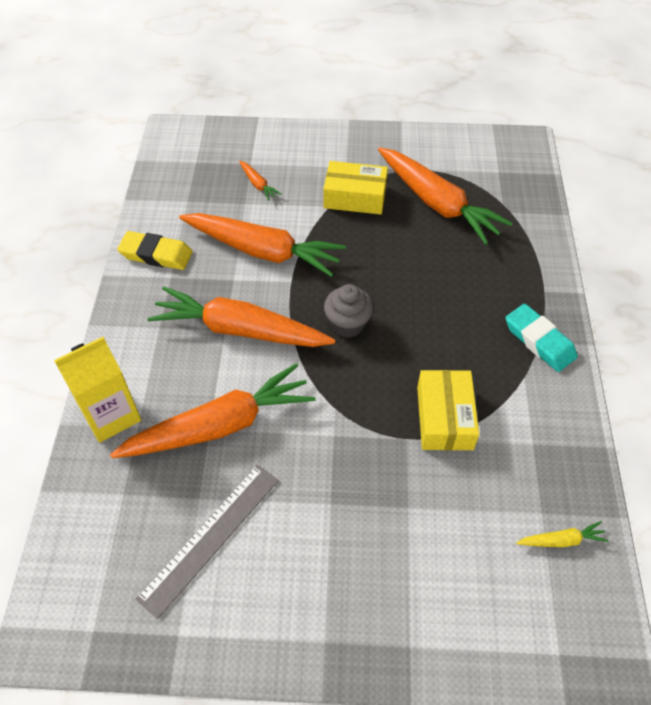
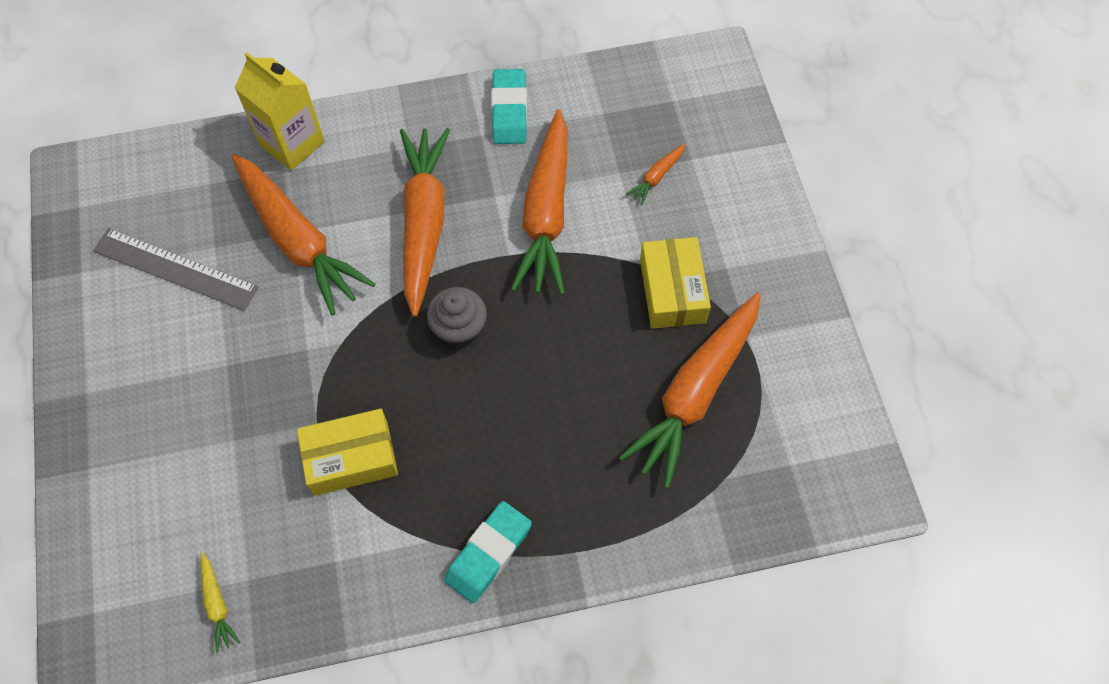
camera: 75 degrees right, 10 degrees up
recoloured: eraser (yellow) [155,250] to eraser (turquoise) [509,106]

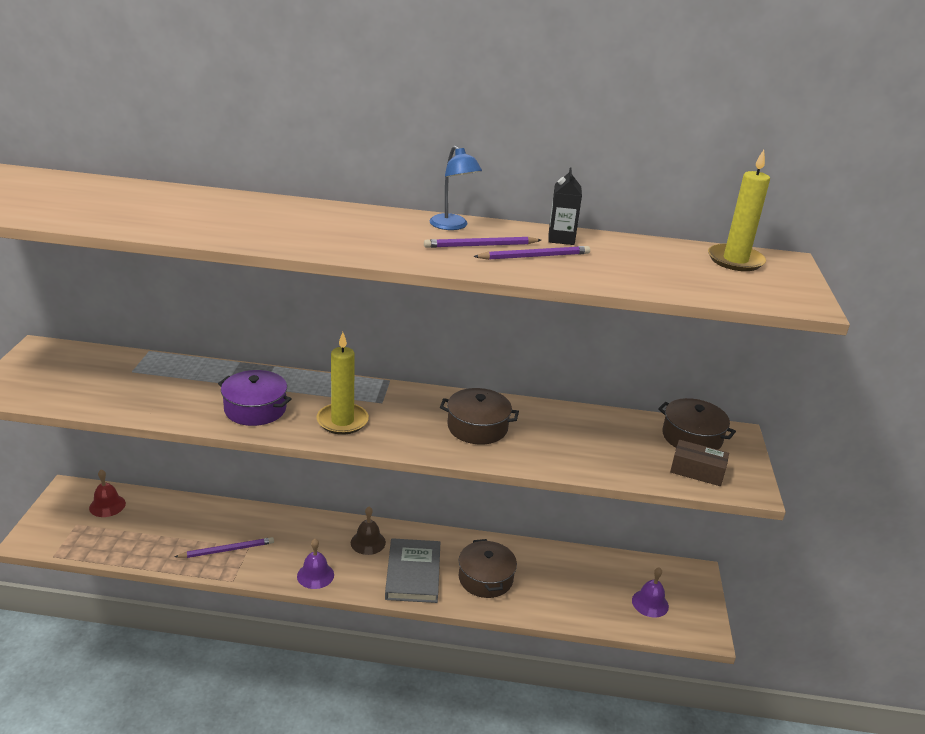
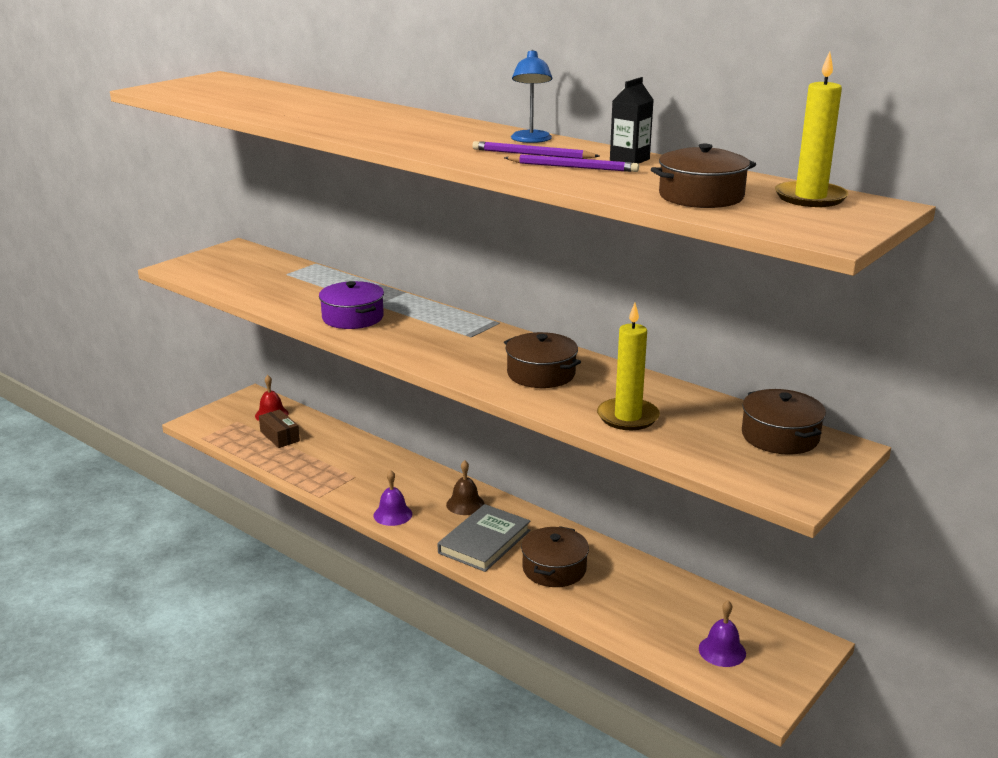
camera: 35 degrees right, 5 degrees down
removed: pencil (purple) [224,547]
added: pot (brown) [703,176]
moved: candle (yellow) [343,383] to [628,366]; box (brown) [699,463] to [279,428]

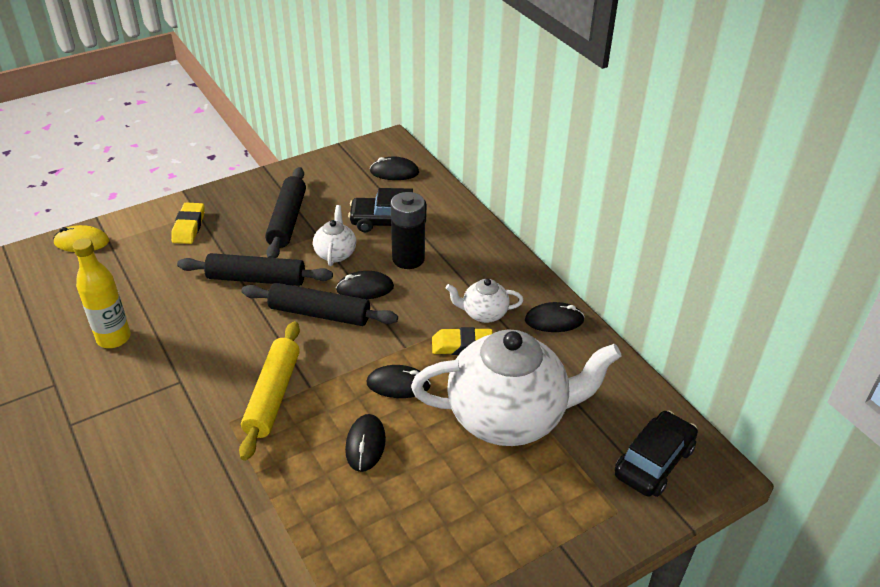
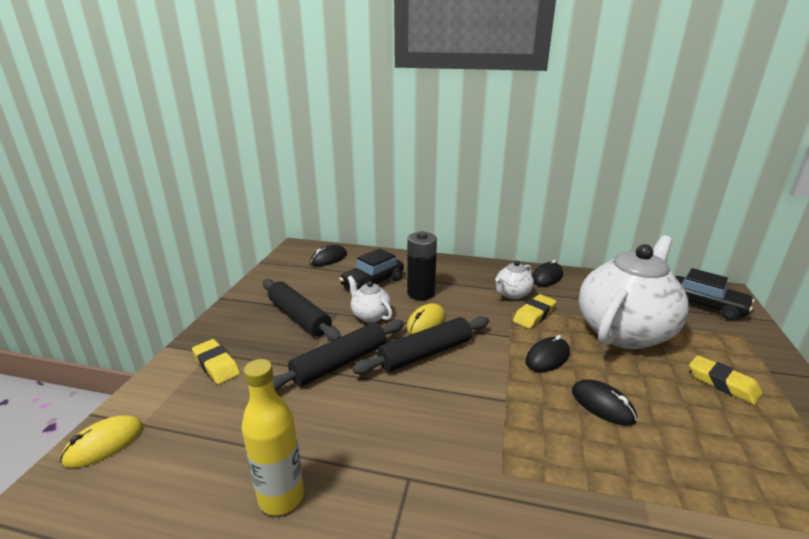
camera: 45 degrees left, 15 degrees down
removed: rolling pin (yellow) [269,391]
added: eraser (yellow) [725,380]
recoloured: mouse (black) [365,285] to mouse (yellow) [426,318]
turned: car (black) [656,453] = [715,294] 135 degrees clockwise

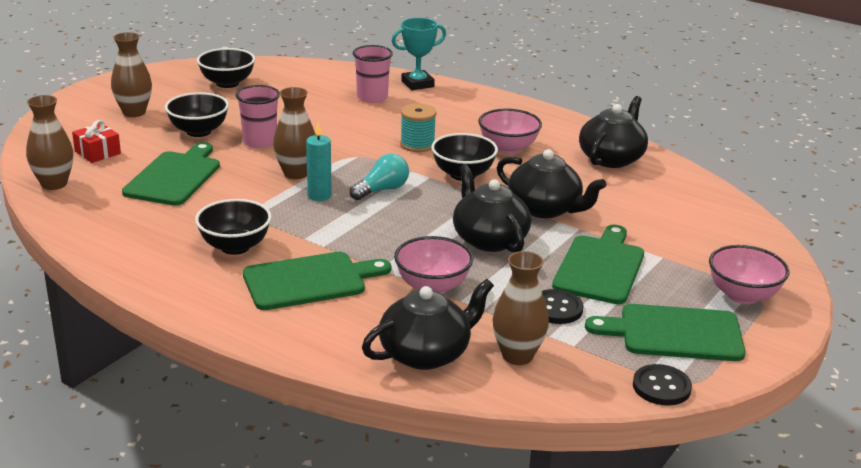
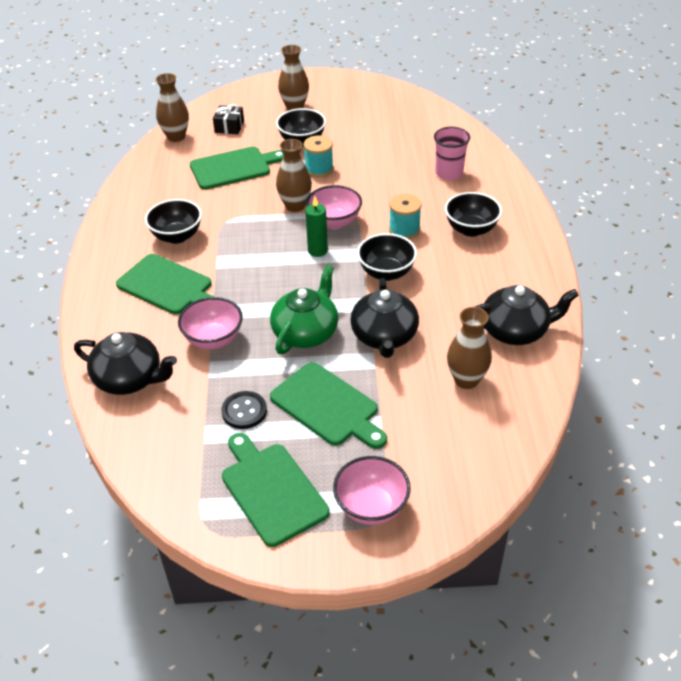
camera: 55 degrees right, 15 degrees up
removed: candle (turquoise) [318,161]; trophy (turquoise) [419,54]; button (black) [662,385]
moved: bowl (black) [226,68] to [473,214]; bowl (pink) [510,131] to [334,207]; vase (brown) [521,308] to [469,348]
replaced: cup (pink) [258,116] to spool (turquoise) [318,156]; light bulb (turquoise) [379,177] to candle (green) [316,227]
recoloured: gift (red) [96,141] to gift (black) [228,119]; teapot (black) [492,208] to teapot (green) [304,309]
turned: cutting board (green) [598,264] = [328,405] 60 degrees clockwise

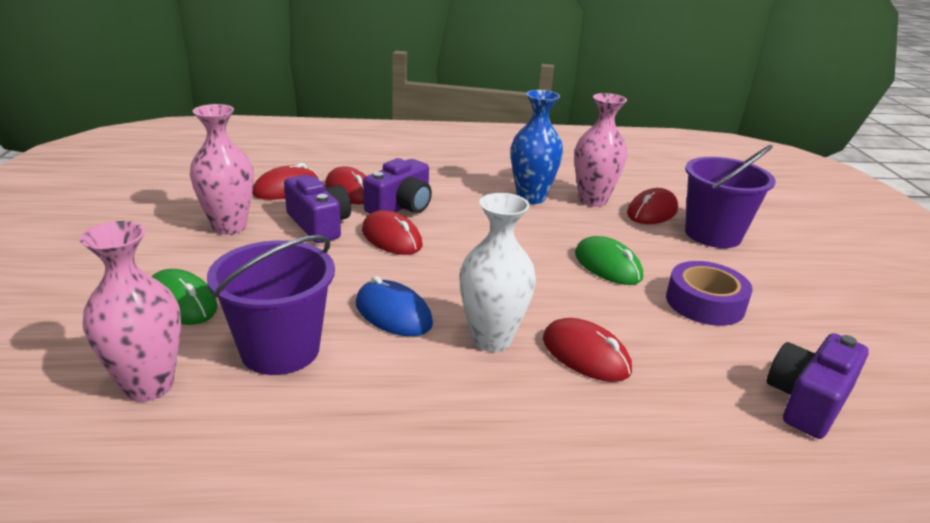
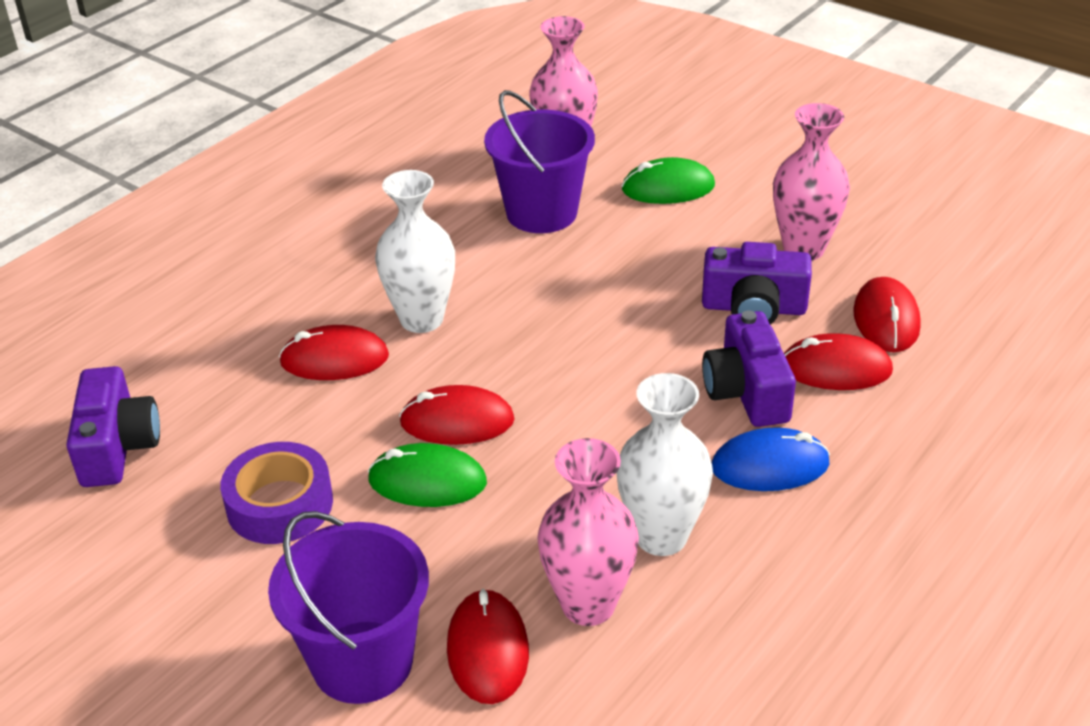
camera: 135 degrees right, 10 degrees up
moved: mouse (blue) [394,306] to [770,459]; mouse (red) [392,232] to [457,415]
recoloured: vase (blue) [537,147] to vase (white) [665,464]

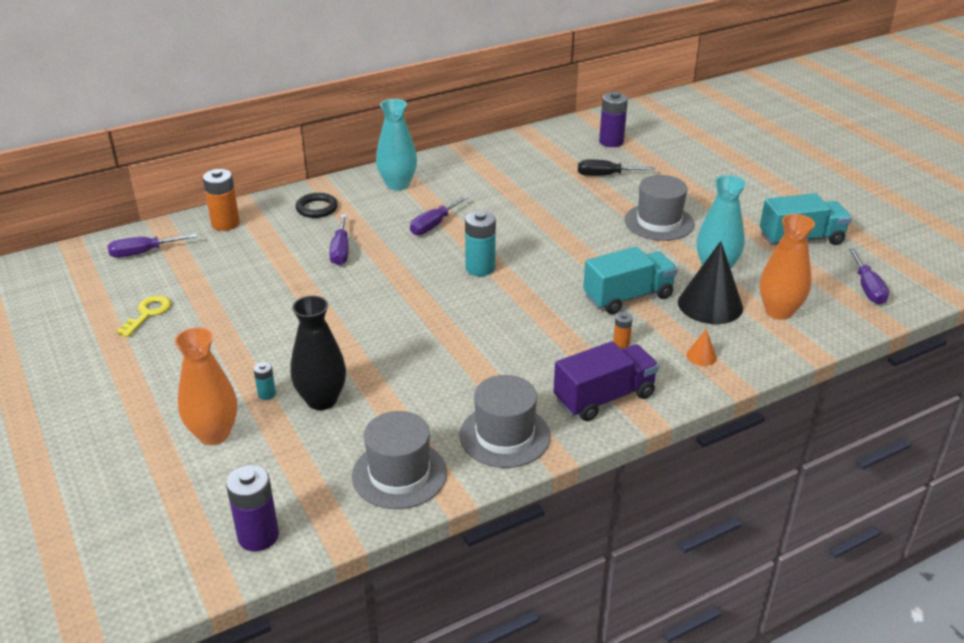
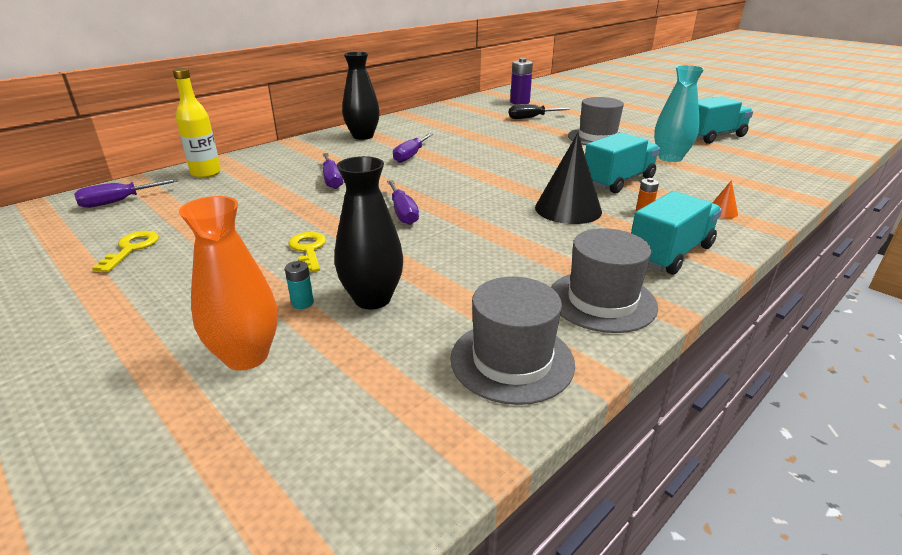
camera: 15 degrees left, 5 degrees down
removed: battery (purple) [252,508]; ring (black) [316,205]; battery (turquoise) [480,243]; vase (orange) [787,267]
added: key (yellow) [307,252]
moved: cone (black) [710,282] to [568,178]; screwdriver (purple) [869,276] to [403,202]
replaced: battery (orange) [221,200] to bottle (yellow) [197,123]
recoloured: vase (turquoise) [396,145] to vase (black) [361,96]; truck (purple) [606,381] to truck (turquoise) [676,233]

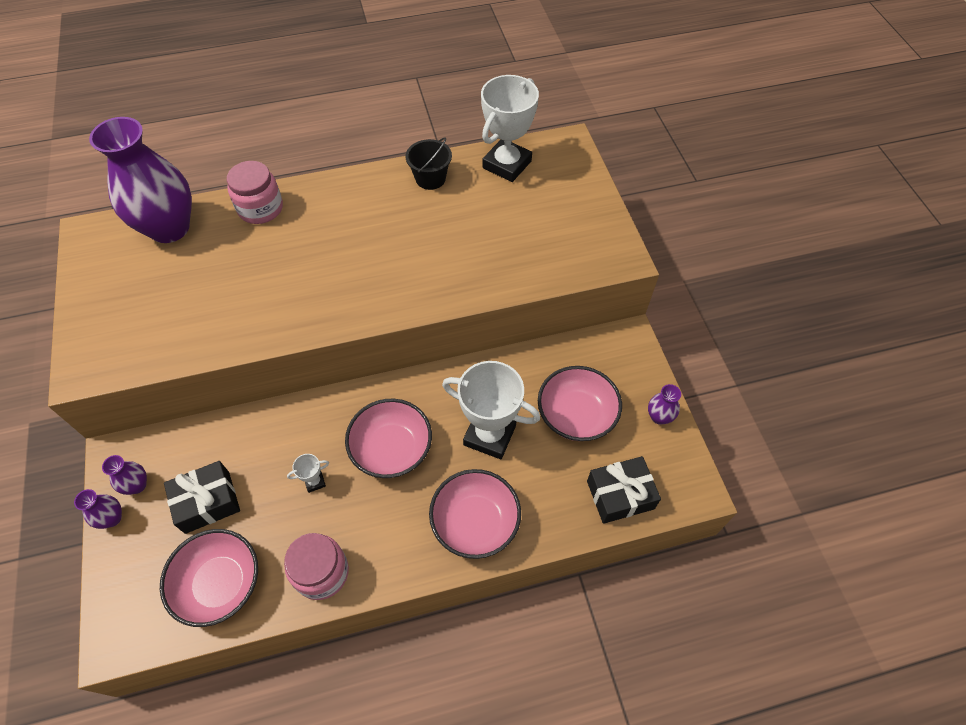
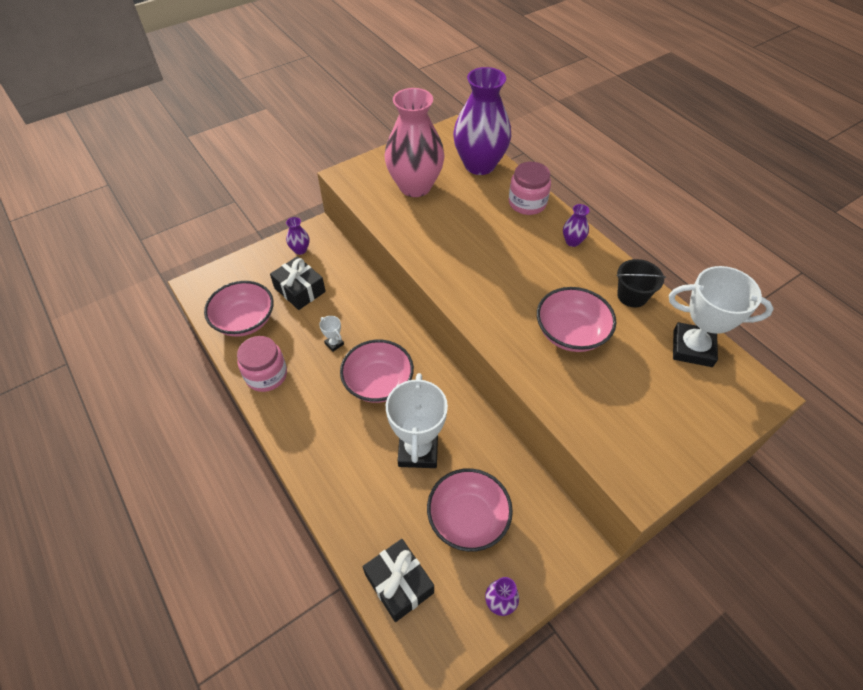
camera: 70 degrees right, 5 degrees down
added: vase (pink) [415,142]
moved: vase (purple) [98,509] to [576,225]; bowl (pink) [475,514] to [576,319]

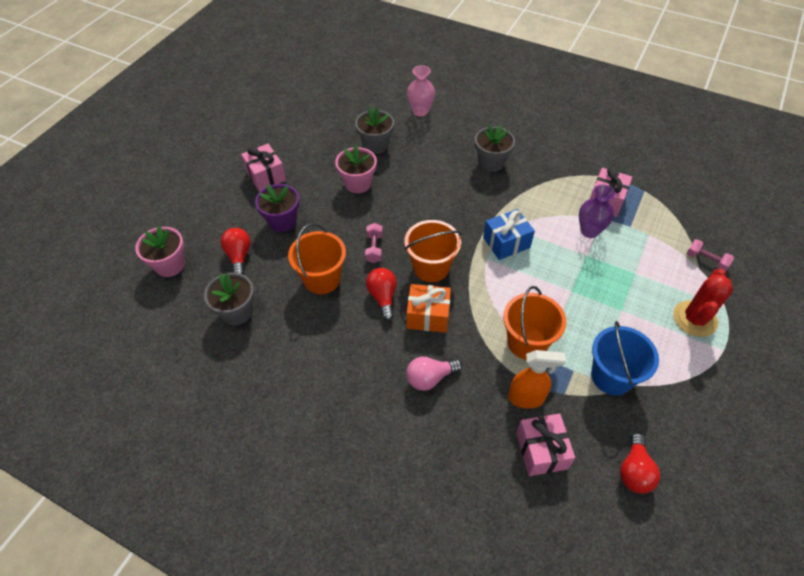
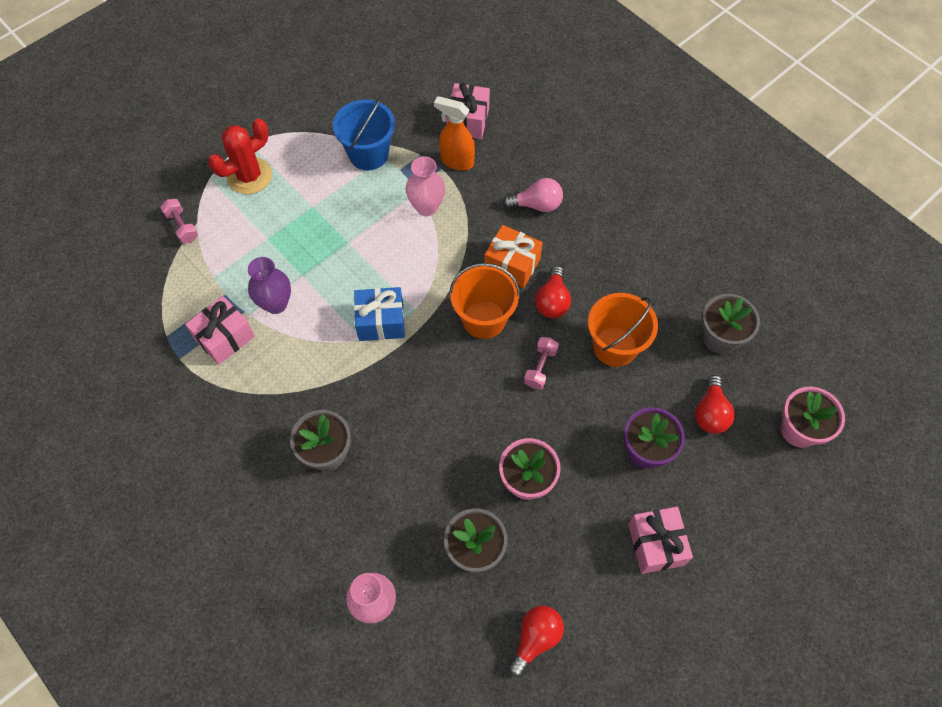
camera: 160 degrees left, 10 degrees up
moved: light bulb (red) [640,463] to [536,641]
replaced: bucket (orange) [534,323] to vase (pink) [425,186]

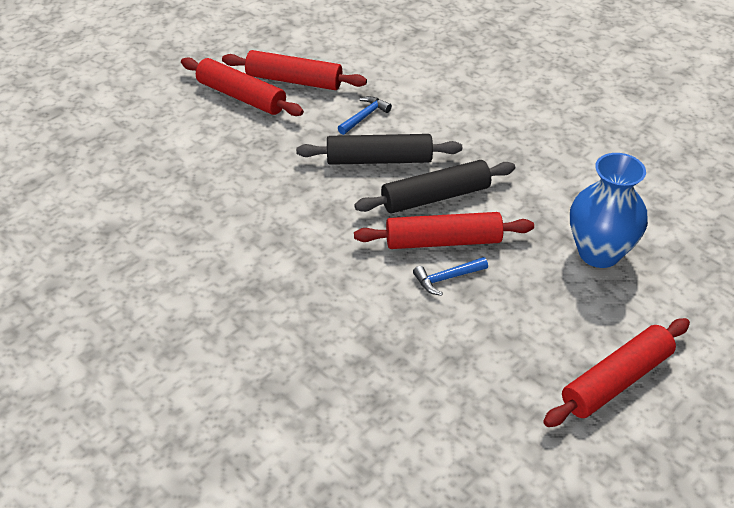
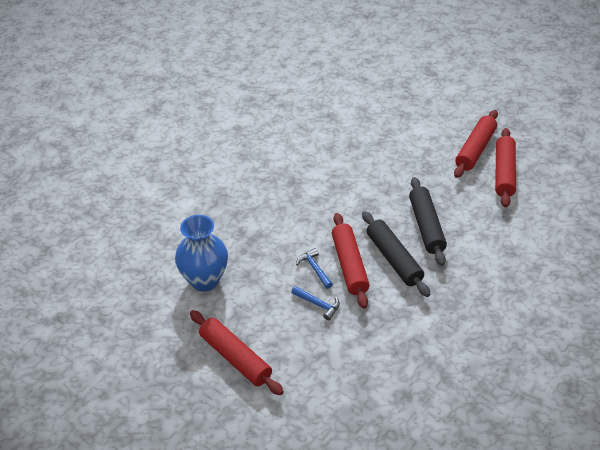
camera: 85 degrees right, 0 degrees up
moved: hammer (blue) [365,115] to [315,303]; vase (blue) [609,210] to [201,253]

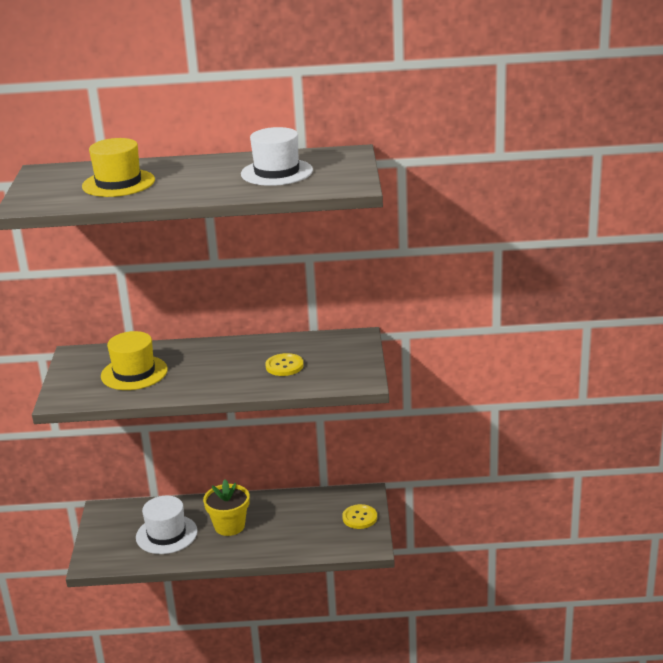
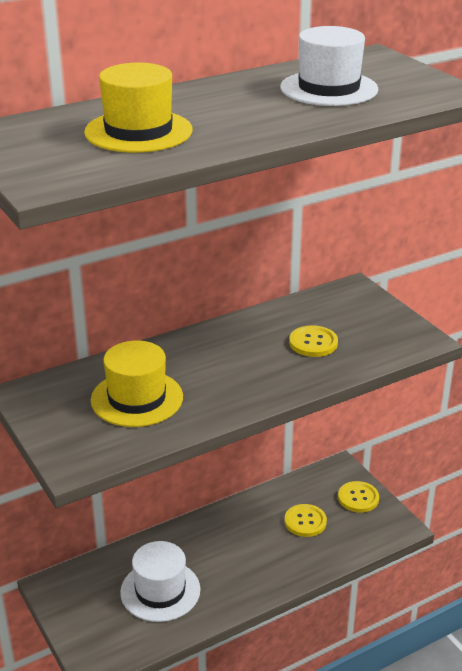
camera: 30 degrees left, 5 degrees up
removed: flower pot (yellow) [226,507]
added: button (yellow) [305,520]

